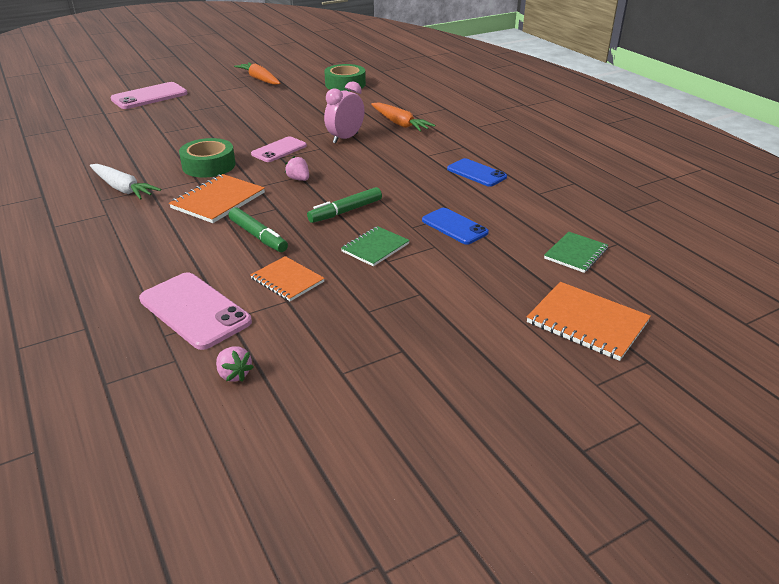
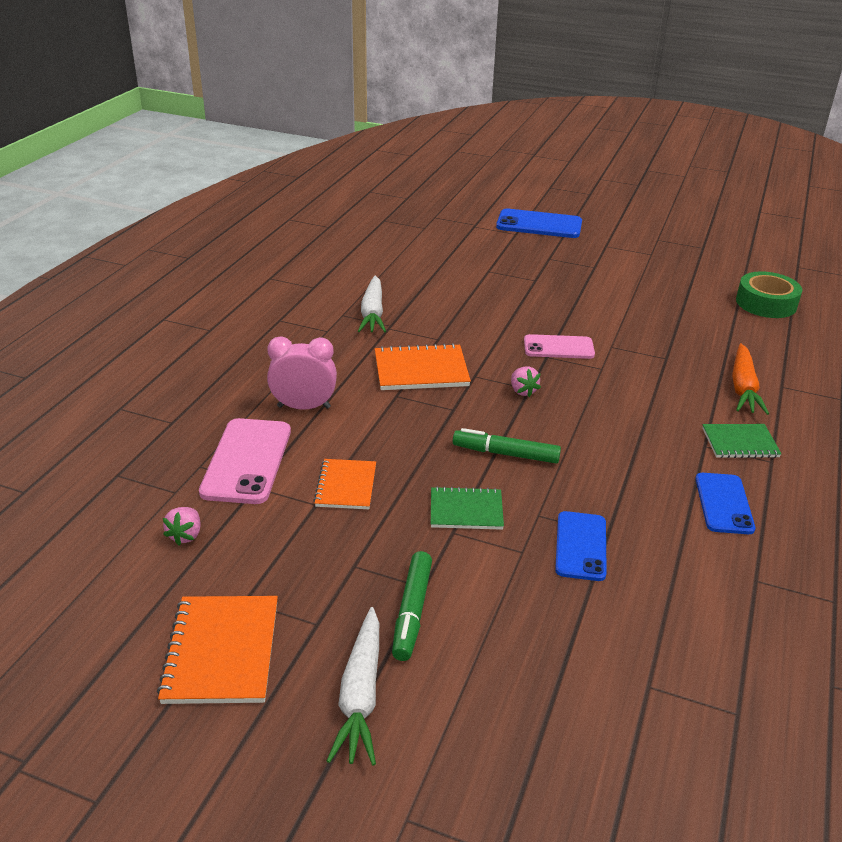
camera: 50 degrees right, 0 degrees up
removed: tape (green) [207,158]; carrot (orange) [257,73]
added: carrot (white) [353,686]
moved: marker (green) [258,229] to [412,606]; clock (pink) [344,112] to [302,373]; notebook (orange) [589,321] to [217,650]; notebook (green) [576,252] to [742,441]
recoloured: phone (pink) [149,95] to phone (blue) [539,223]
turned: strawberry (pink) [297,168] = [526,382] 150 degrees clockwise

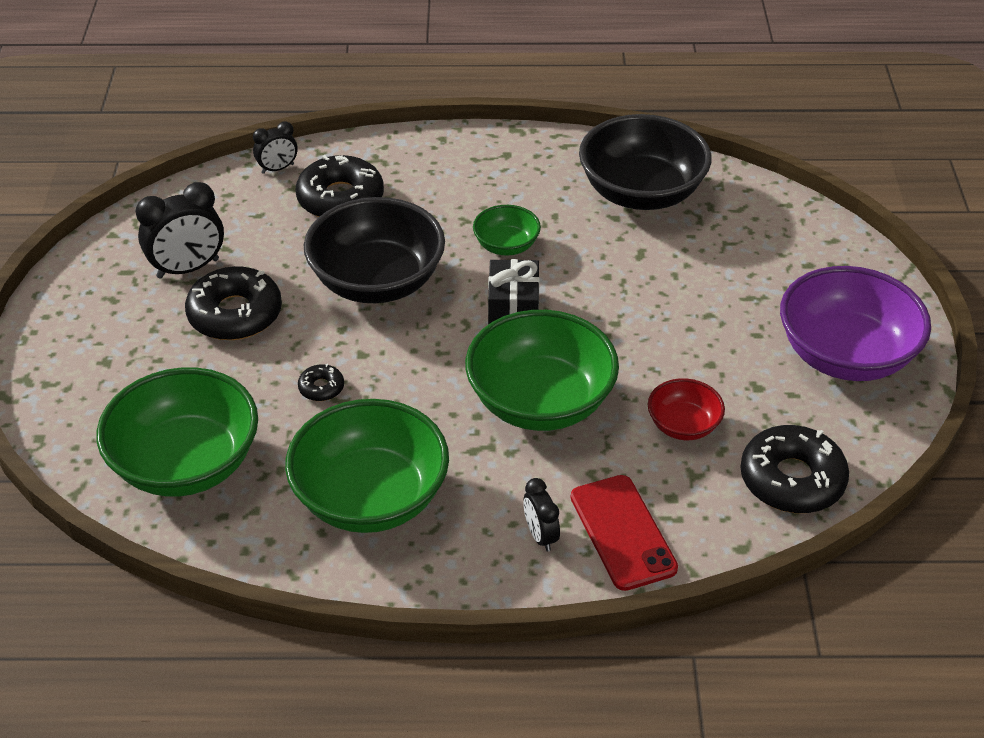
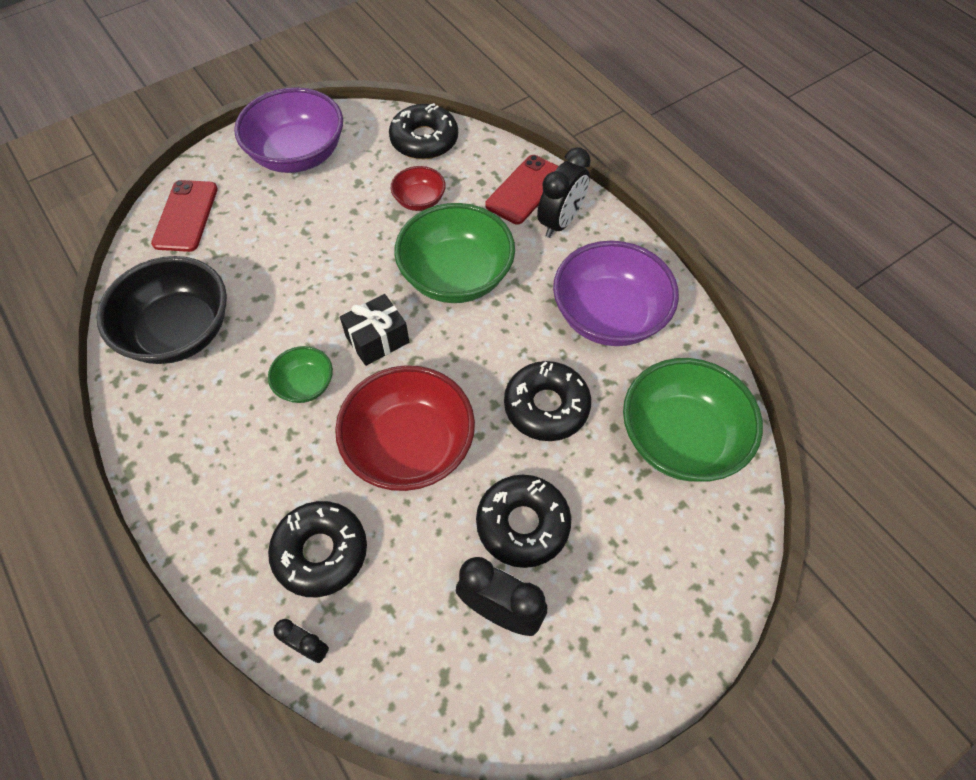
camera: 125 degrees left, 15 degrees up
added: phone (red) [184,216]
recoloured: bowl (green) [367,466] to bowl (purple) [616,293]; bowl (black) [374,250] to bowl (red) [405,428]
resized: donut (black) [321,382] = [547,401] x2.16; clock (black) [541,515] = [564,192] x1.74

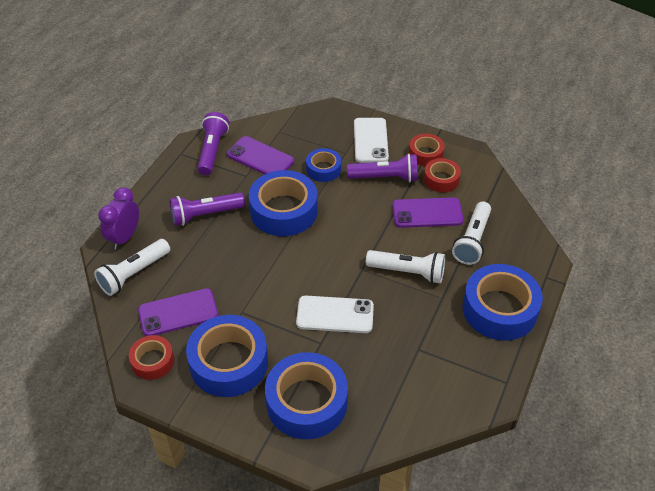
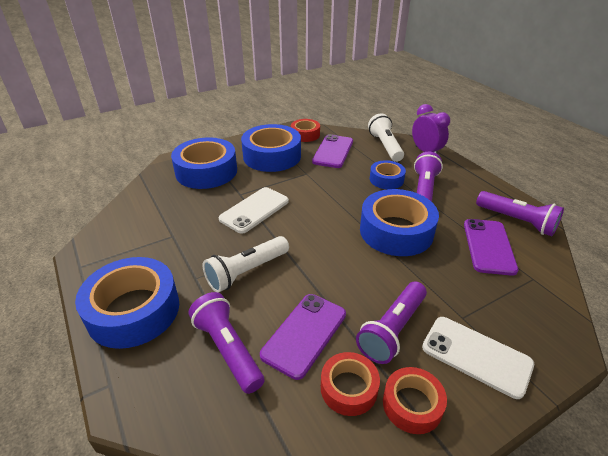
camera: 125 degrees right, 10 degrees down
moved: tape (blue) [323,165] to [388,174]
recoloured: flashlight (white) [471,233] to flashlight (purple) [226,343]
turned: phone (purple) [260,155] = [491,247] 60 degrees counterclockwise

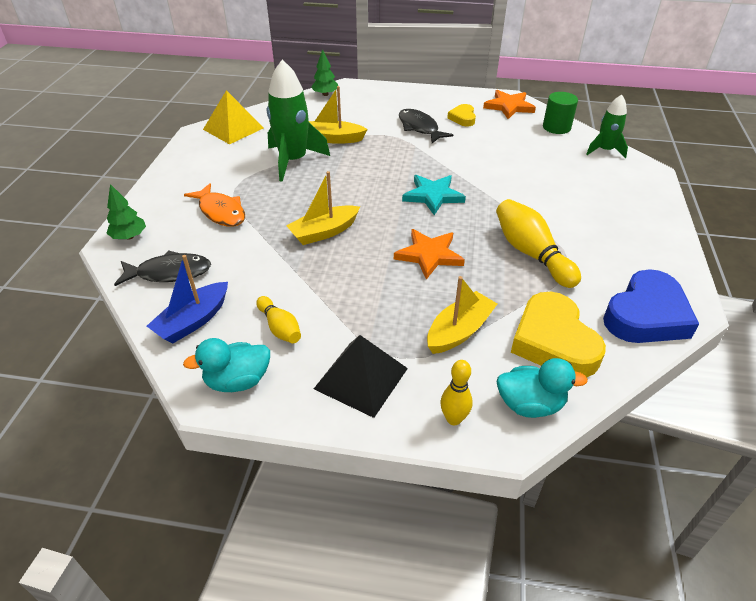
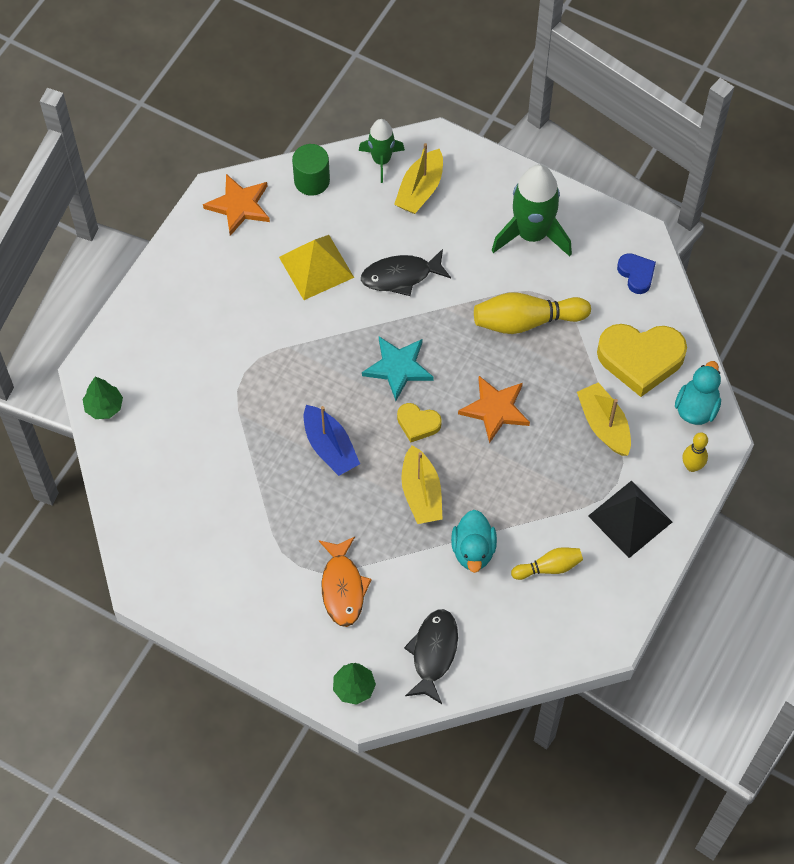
camera: 70 degrees left, 20 degrees up
moved: boat (blue) [187,299] to [332,440]; duck (turquoise) [226,365] to [474,541]; pyramid (yellow) [233,117] to [316,267]; rocket (green) [298,121] to [532,210]; boat (yellow) [338,115] to [418,178]; fish (black) [426,126] to [406,272]; heart (yellow) [461,115] to [419,422]
turned: fish (orange) [214,205] = [345,582] 105 degrees clockwise
resized: heart (blue) [651,306] = [636,273] x0.51

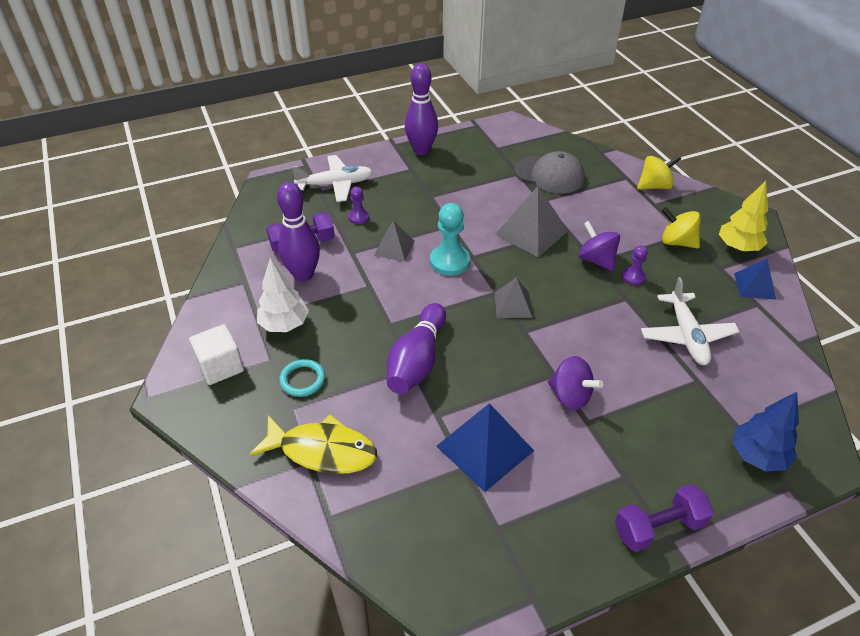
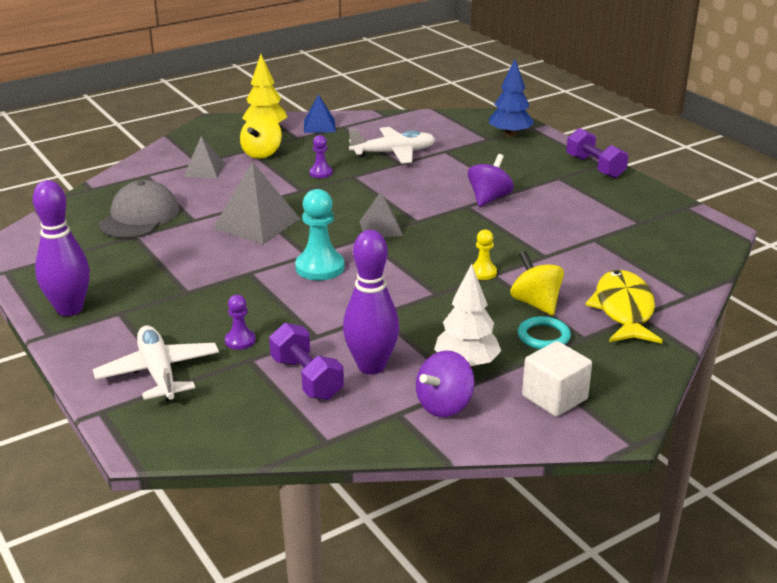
camera: 100 degrees left, 15 degrees down
removed: pyramid (blue) [485,447]
moved: pyramid (grey) [394,241] to [204,157]; spinning top (purple) [599,246] to [445,383]; spinning top (yellow) [659,172] to [537,283]
replaced: bowling pin (purple) [416,348] to pawn (yellow) [484,255]

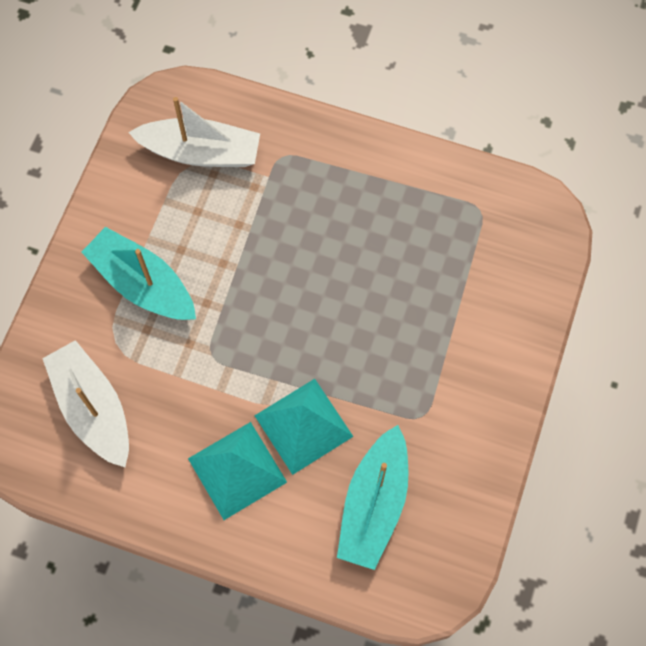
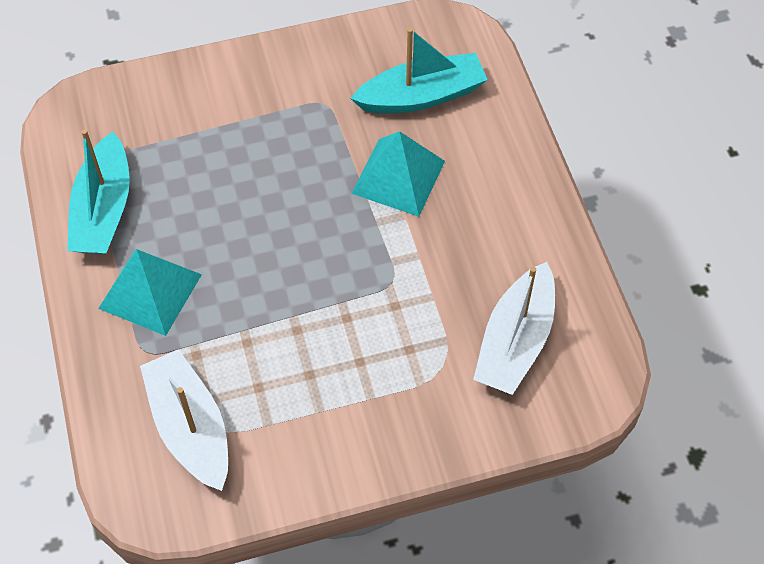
camera: 125 degrees left, 10 degrees down
moved: boat (turquoise) [139,273] to [98,191]; pyramid (turquoise) [237,471] to [150,292]

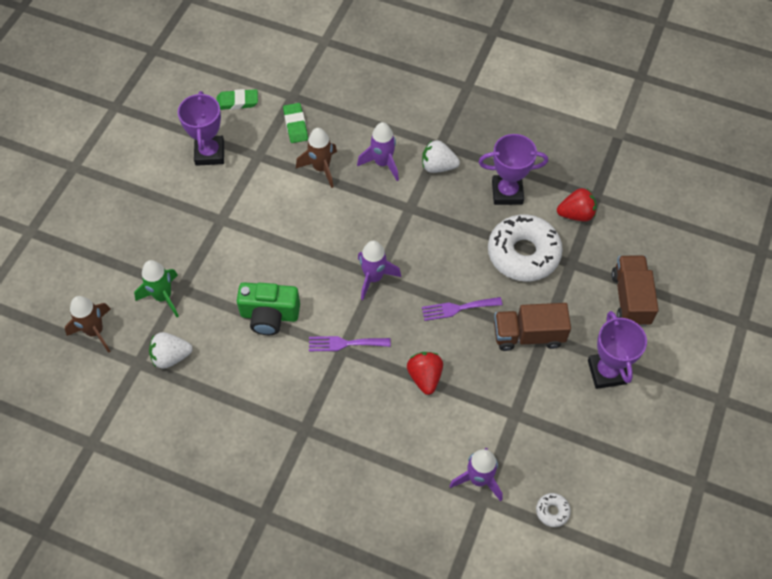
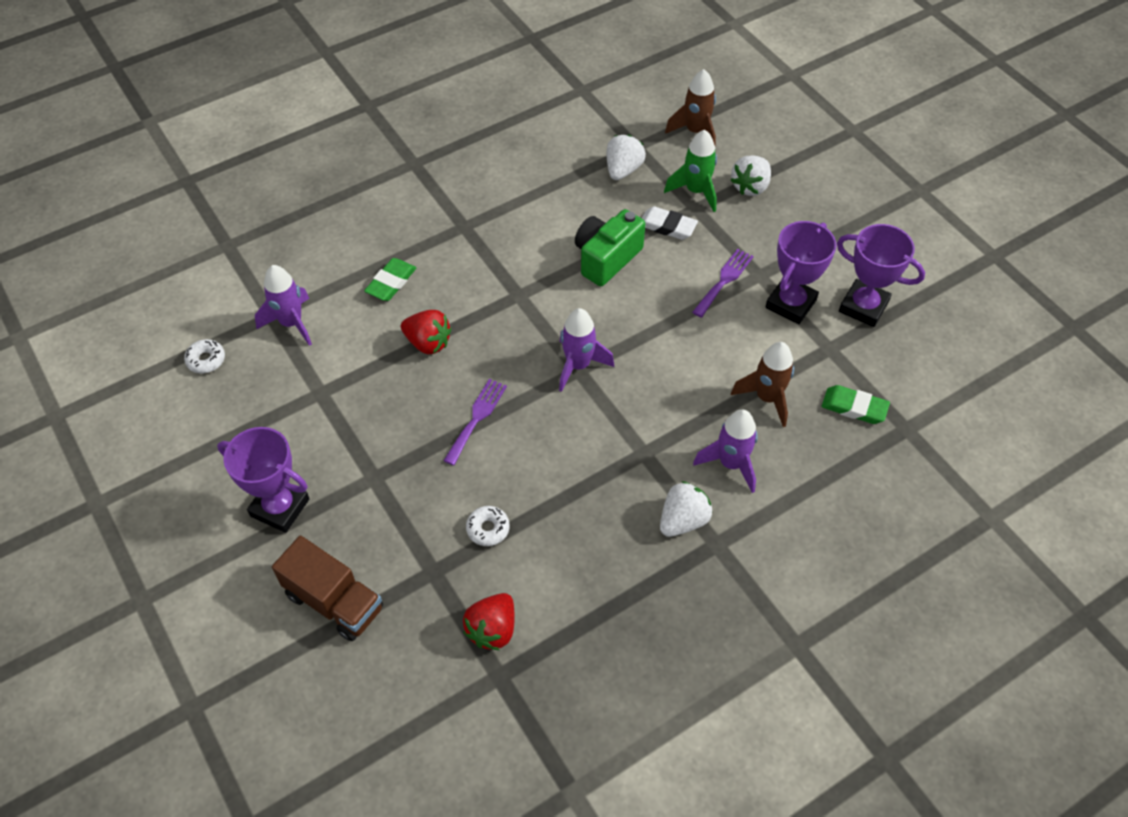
camera: 125 degrees right, 5 degrees down
removed: truck (brown) [532,327]
added: eraser (white) [670,223]; strawberry (white) [750,176]
moved: eraser (green) [237,99] to [390,279]; fork (purple) [350,343] to [723,283]; trophy (purple) [513,169] to [801,272]
resized: donut (white) [525,248] = [488,526] x0.41

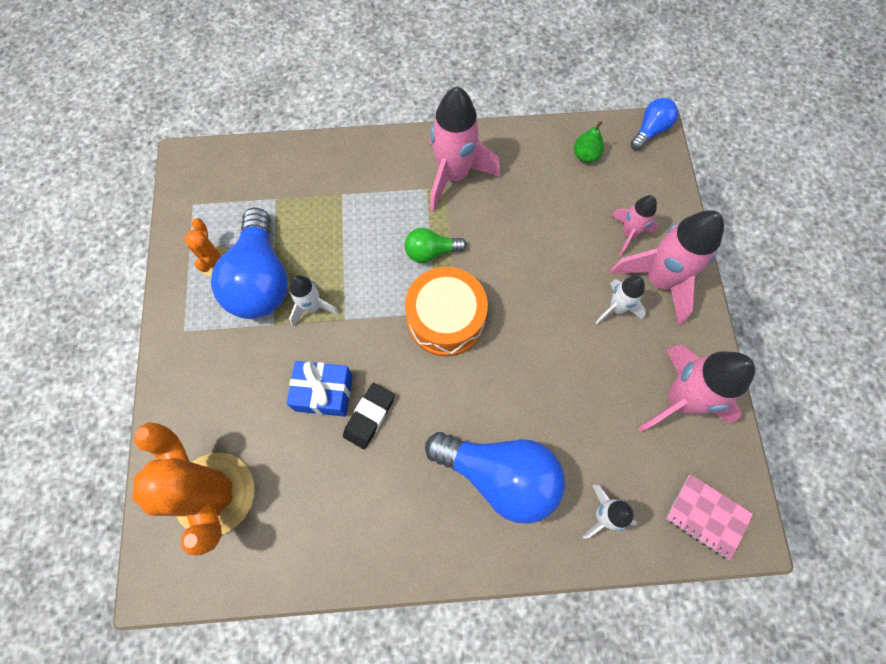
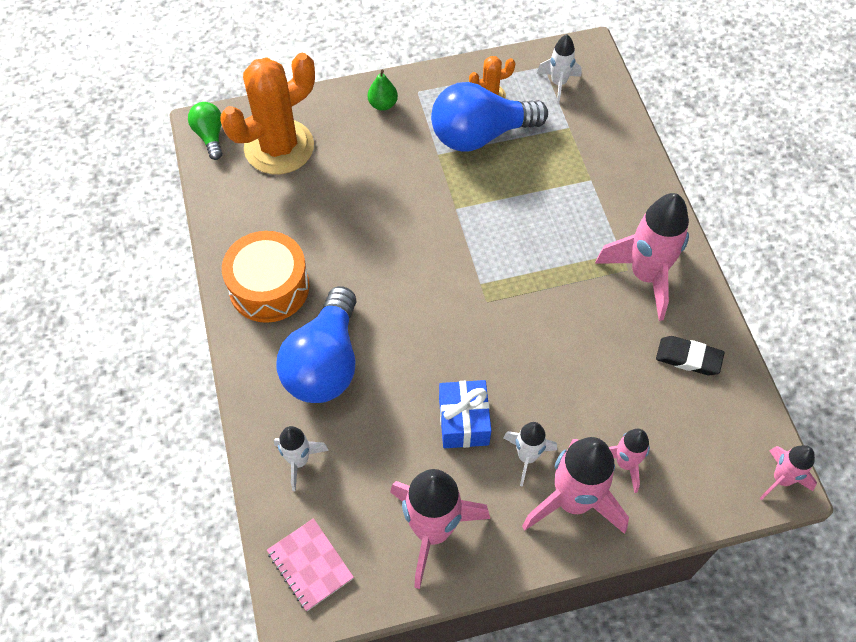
camera: 80 degrees right, 10 degrees down
moved: gift (blue) [320,389] to [465,414]; rocket (white) [314,300] to [559,68]; eraser (black) [369,416] to [690,355]; light bulb (green) [436,245] to [205,131]; drum (orange) [446,311] to [266,277]; pear (green) [589,142] to [383,90]
replaced: light bulb (blue) [654,124] to rocket (pink) [788,472]
turned: notebook (pink) [709,517] = [310,564] 60 degrees counterclockwise

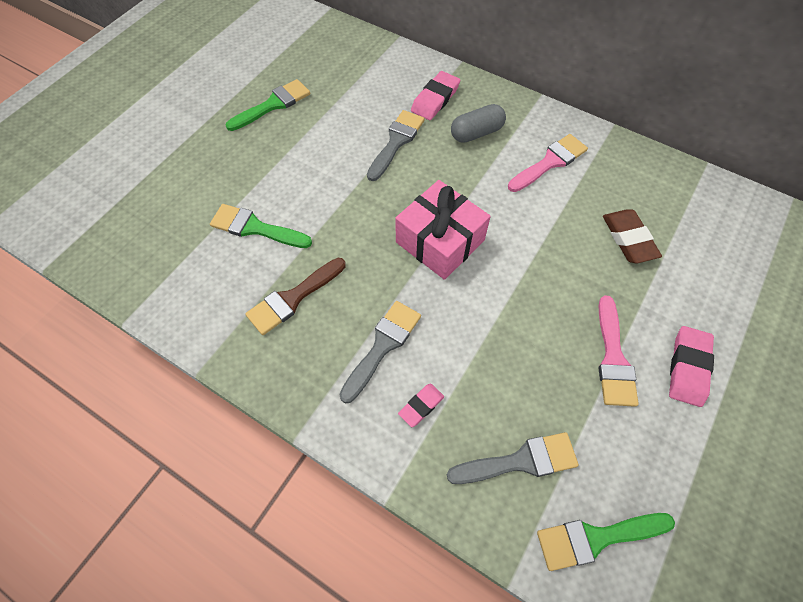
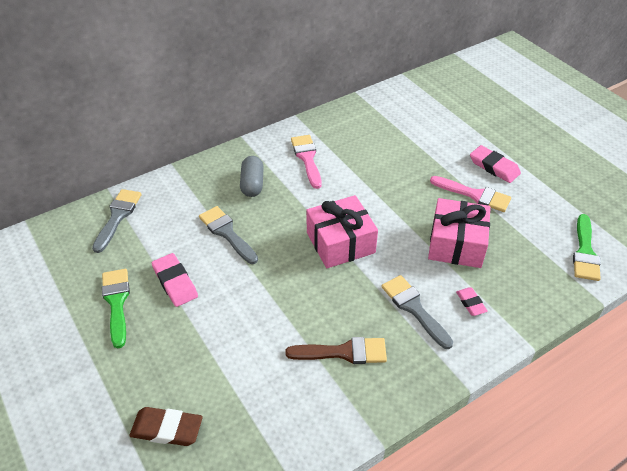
camera: 65 degrees left, 15 degrees down
removed: brush (green) [261,226]
added: gift (pink) [459,233]
moved: eraser (pink) [435,95] to [175,280]; brush (grey) [513,458] to [117,221]; eraser (brown) [632,236] to [166,426]
turned: brush (brown) [295,296] = [336,350] 75 degrees counterclockwise

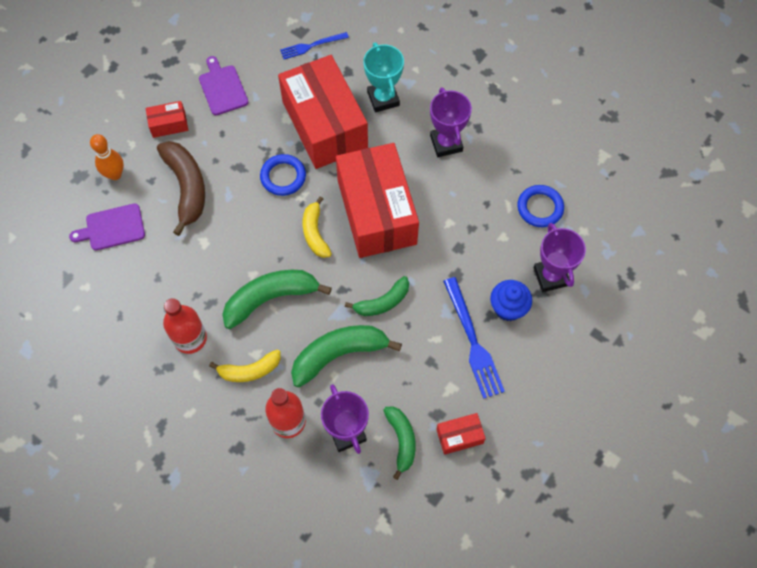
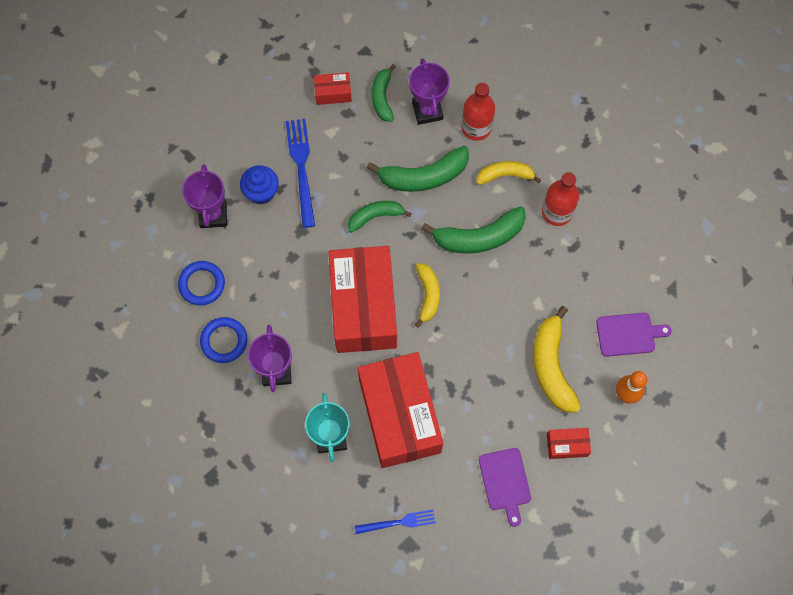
camera: 170 degrees left, 5 degrees up
moved: ring (blue) [283,175] to [224,340]
recoloured: banana (brown) [181,188] to banana (yellow) [557,359]

